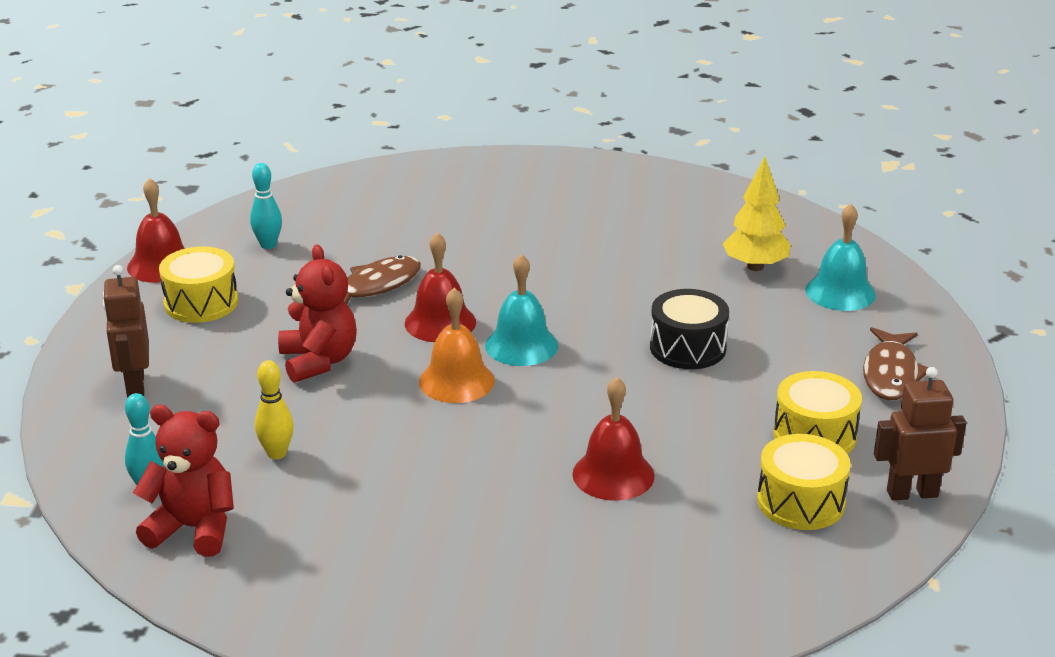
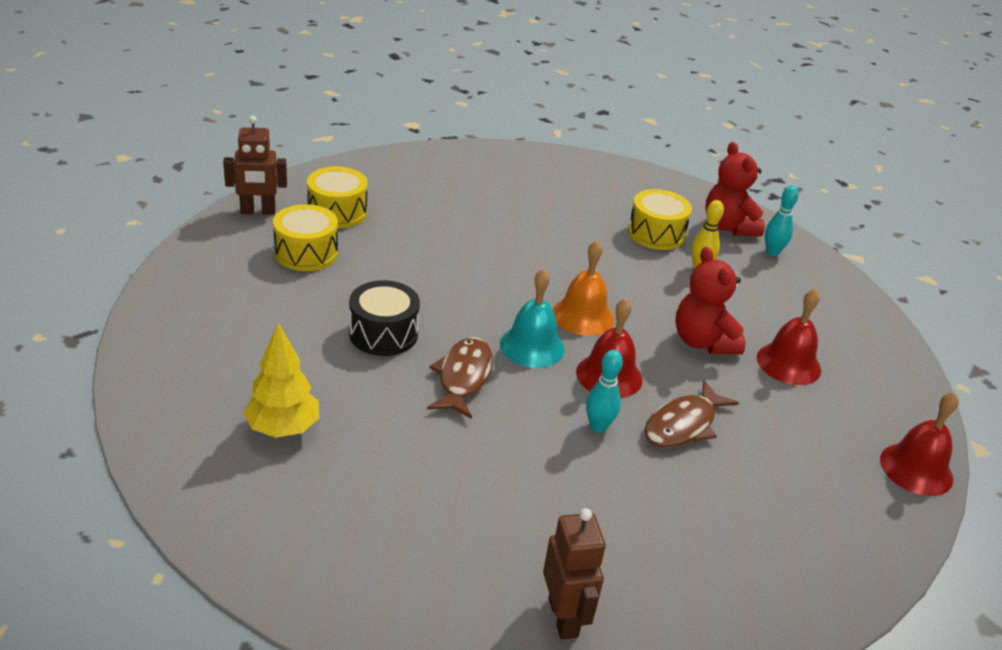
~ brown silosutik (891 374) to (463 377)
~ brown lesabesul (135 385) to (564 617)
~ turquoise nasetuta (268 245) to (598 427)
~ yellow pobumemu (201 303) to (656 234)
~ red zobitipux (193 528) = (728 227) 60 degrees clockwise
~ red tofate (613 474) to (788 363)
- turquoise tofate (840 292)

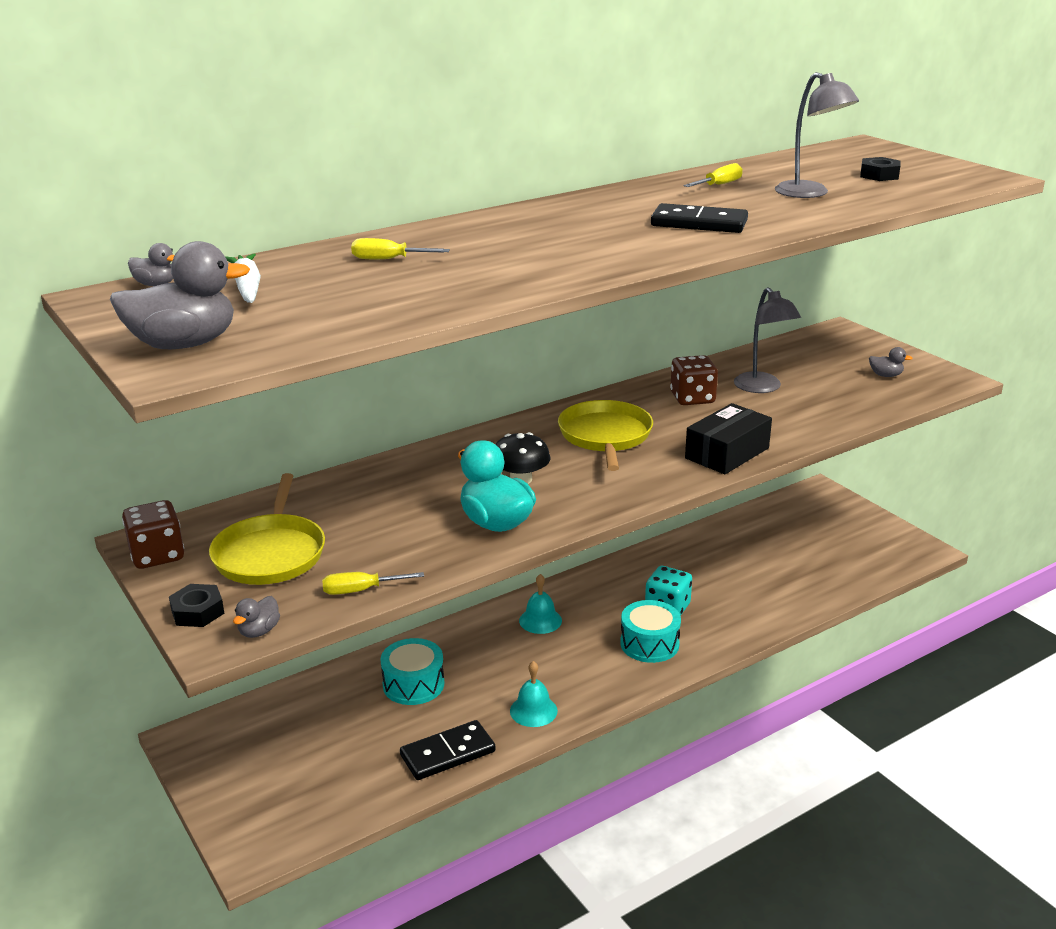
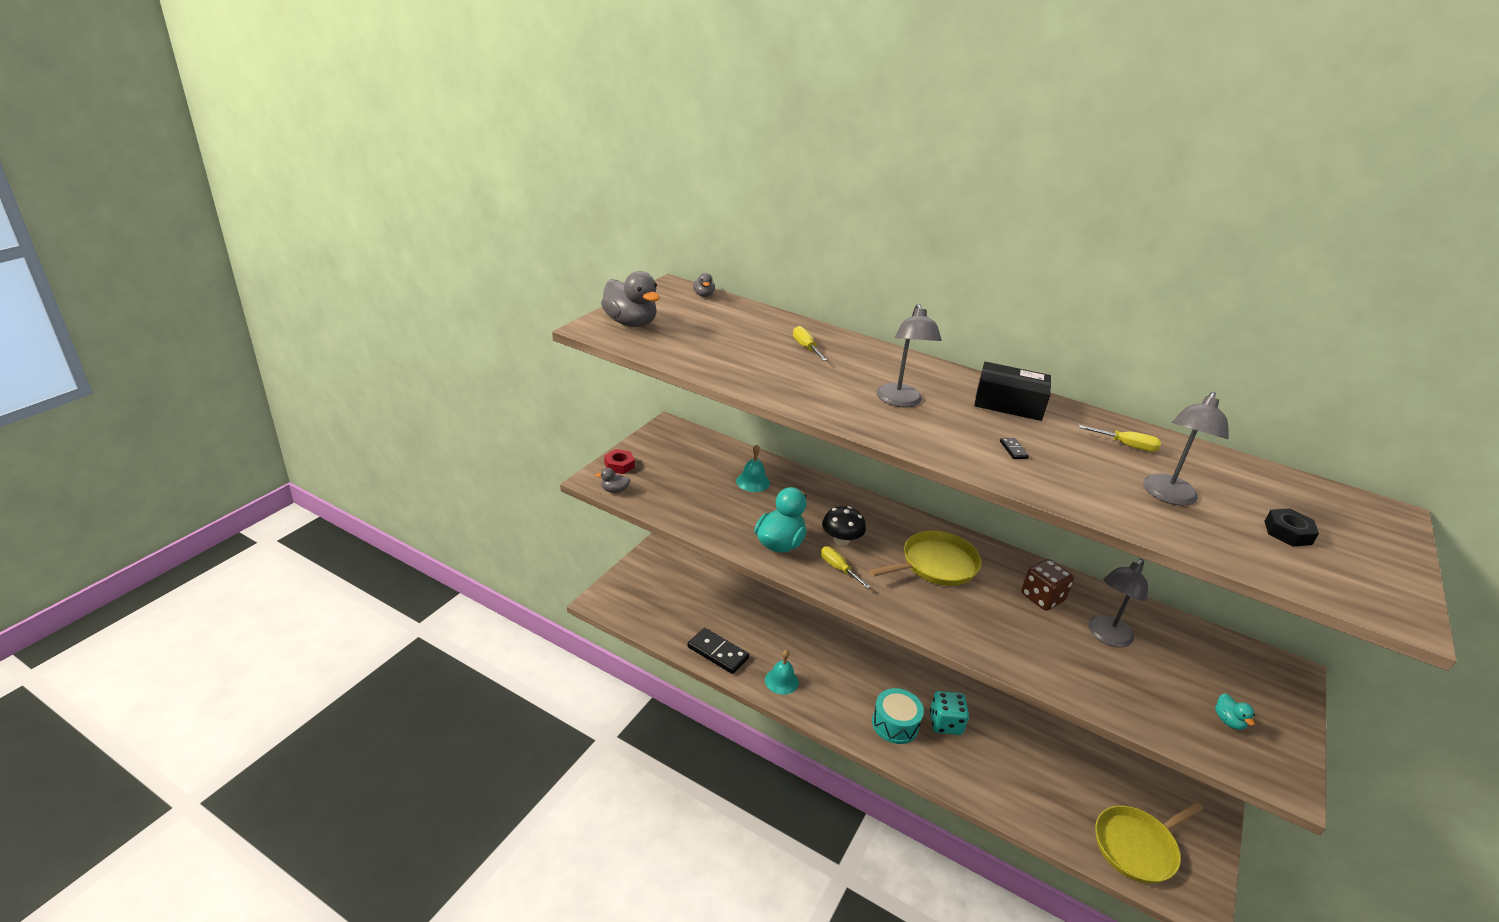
~ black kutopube (197 612) to red kutopube (619 465)
~ turquoise tofate (540 620) to (753 482)
~ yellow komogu (361 590) to (838 569)
+ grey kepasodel (900 401)
~ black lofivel (727 453) to (1008 404)
~ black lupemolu (699 223) = (1013 450) x0.42
~ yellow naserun (270 553) to (1137 846)
~ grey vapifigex (885 375) to turquoise vapifigex (1228 721)
- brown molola (157 555)
- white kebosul (247 288)
- turquoise pobumemu (413 684)

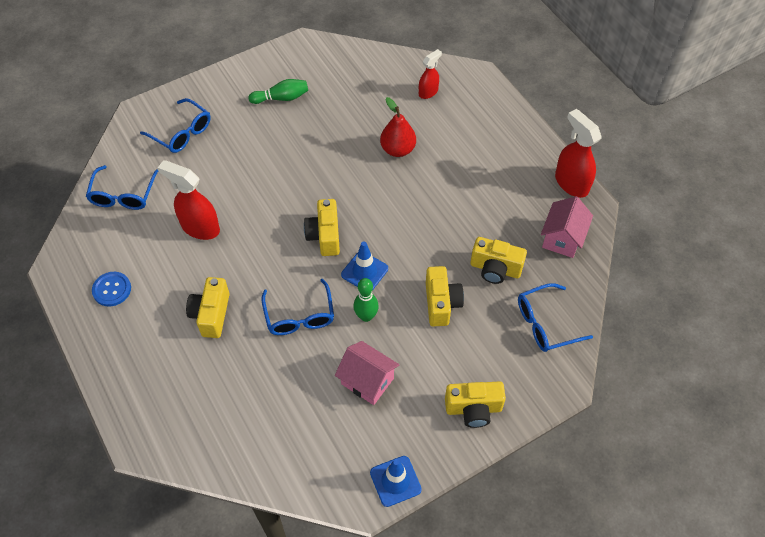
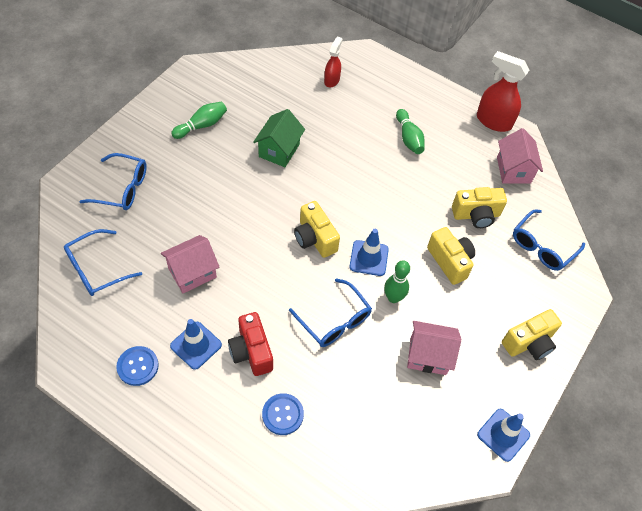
~ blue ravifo (123 195) = (96 269) 75 degrees clockwise
~ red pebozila (200 227) to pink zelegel (192 273)
+ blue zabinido (196 345)
~ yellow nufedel (211 314) to red nufedel (251 352)
+ green zelegel (279 150)
+ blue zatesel (283 414)
+ green nasetuta (408 138)
- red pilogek (398 149)

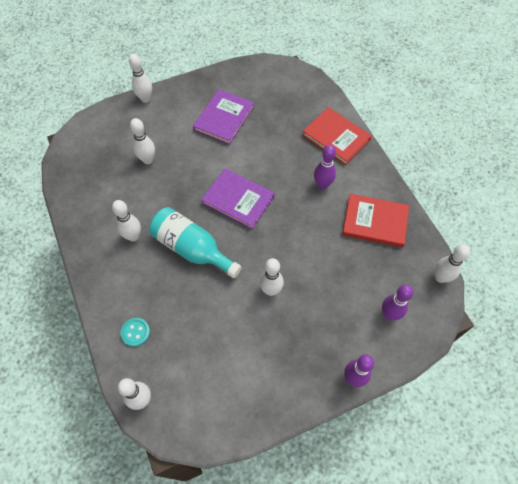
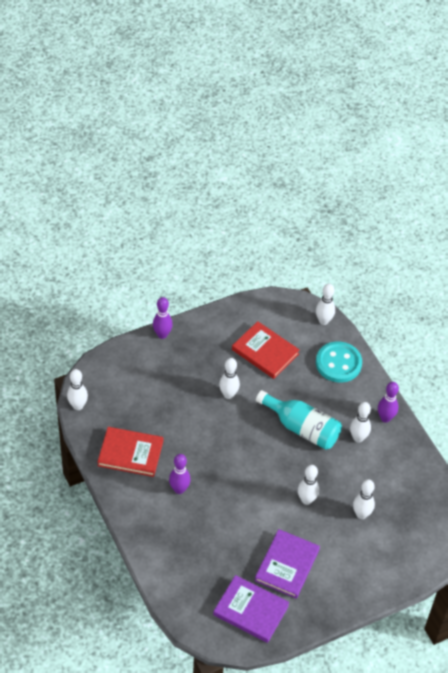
~ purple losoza (238 200) to (251 610)
~ red losoza (336 138) to (265 352)
~ white nasetuta (145 99) to (306 500)
~ turquoise zatesel (135 332) = (338 363) x1.97
~ purple nasetuta (389 314) to (385 418)

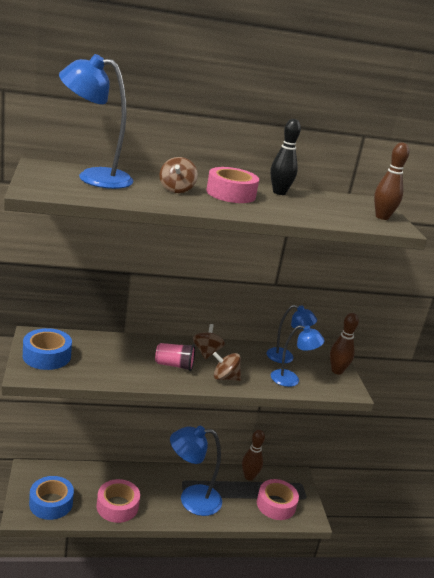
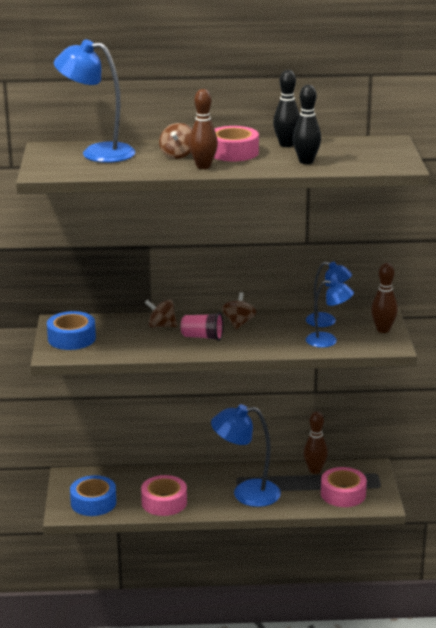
~ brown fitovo (225 378) to (161 326)
~ brown nasetuta (382 217) to (203 166)
+ black nasetuta (306 161)

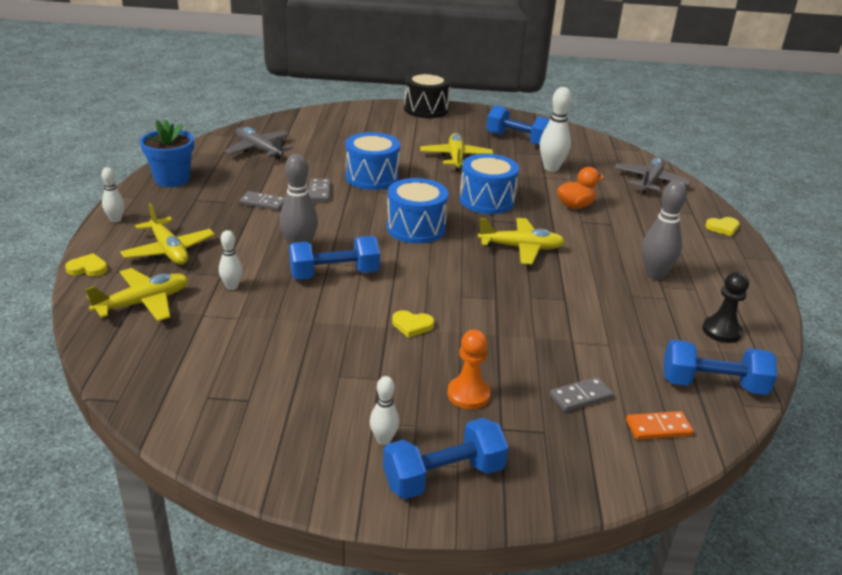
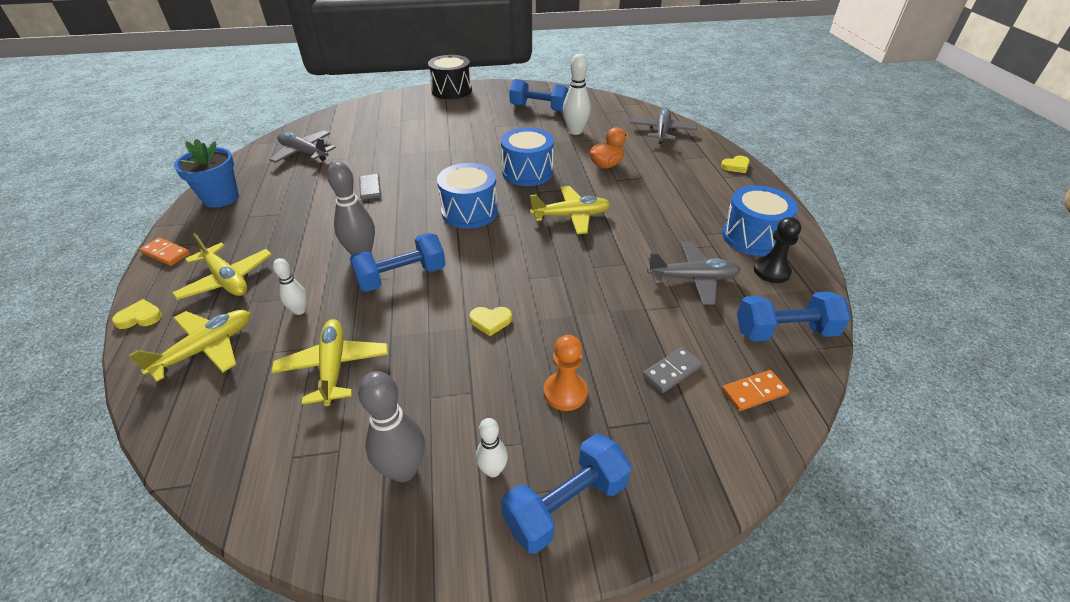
~ white nasetuta (116 220) to orange lupemolu (166 253)
~ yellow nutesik (456 158) to (334 367)
~ grey nasetuta (654 275) to (403 470)
+ grey nutesik (693 279)
~ blue pobumemu (372 177) to (752 237)
- grey lupemolu (263 203)

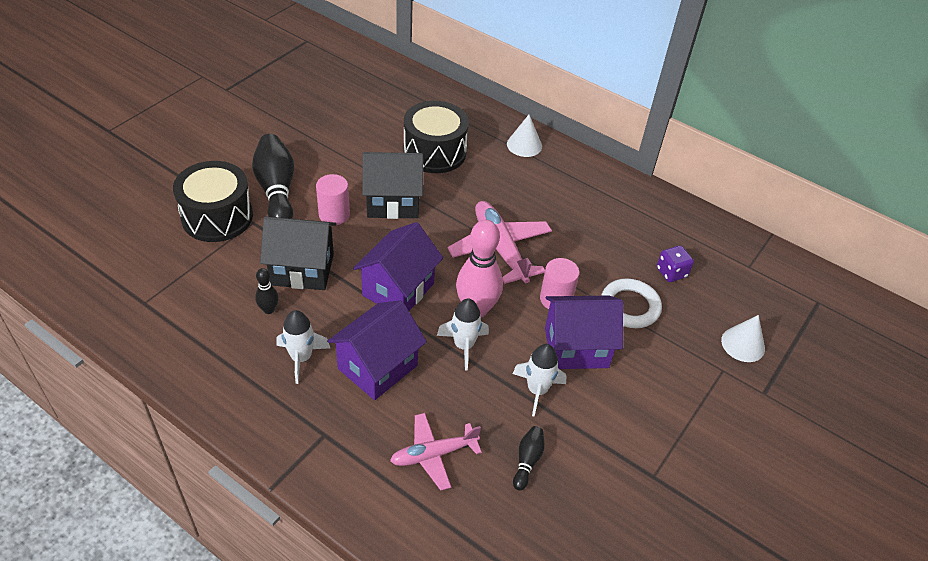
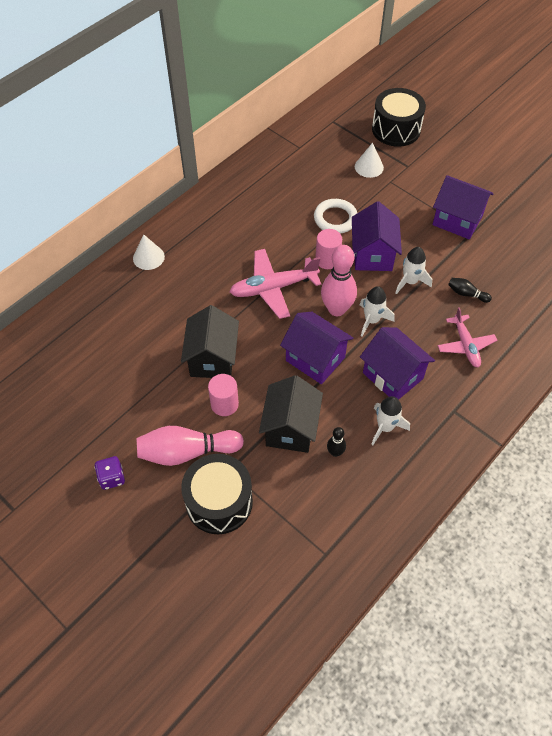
~ purple molola (671 272) to (112 478)
~ black nasetuta (276 190) to pink nasetuta (187 452)
~ black pobumemu (434 152) to (396 129)
+ purple zelegel (457 220)

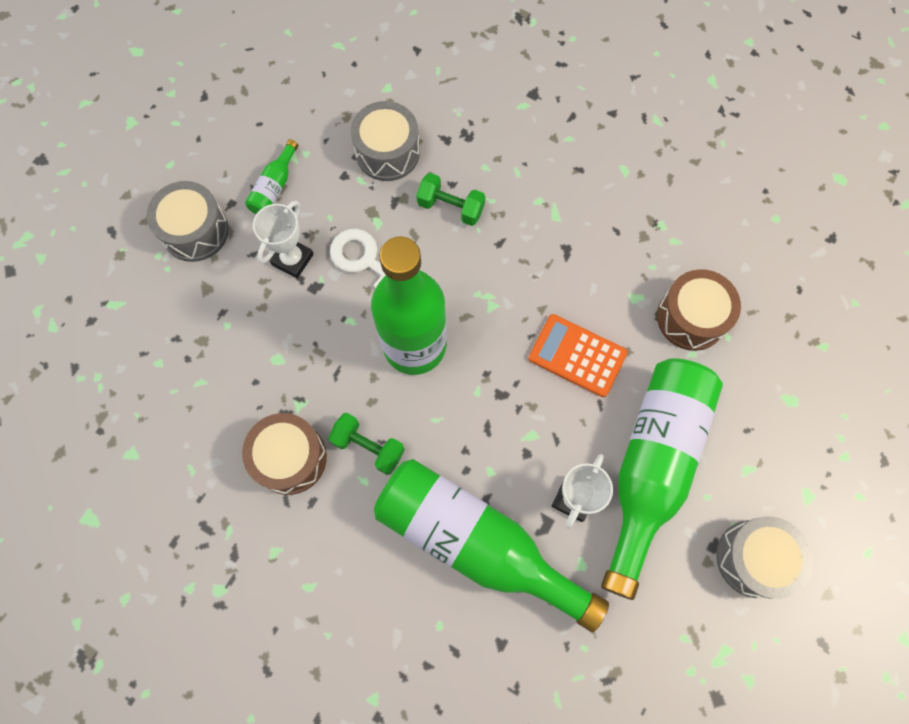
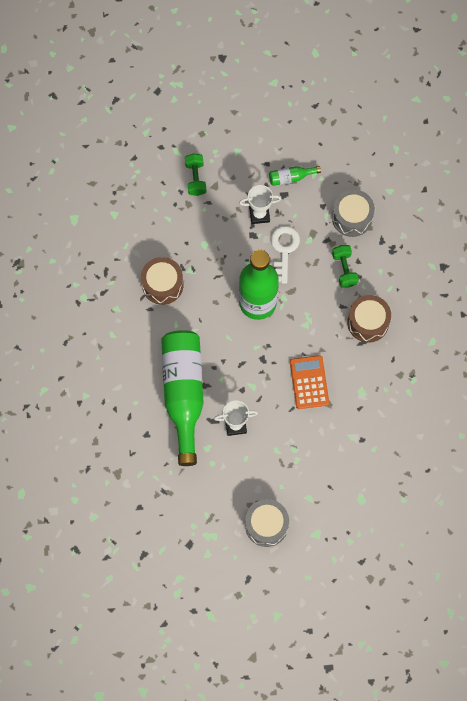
~ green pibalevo (368 447) to (195 178)
~ brown pobumemu (691 317) to (368 322)
- grey pobumemu (195 231)
- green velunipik (652 466)

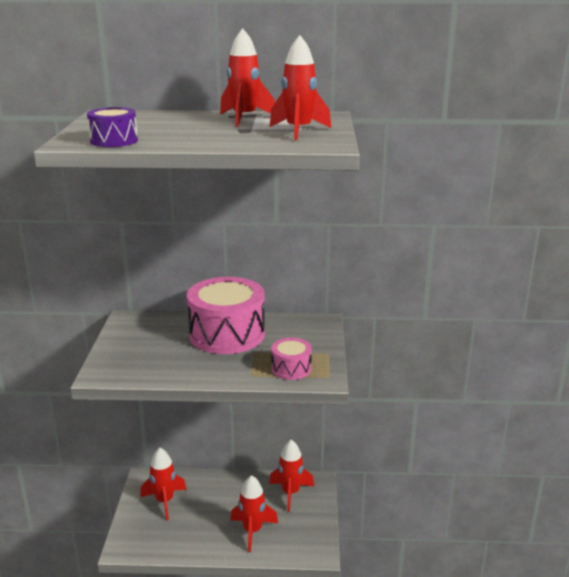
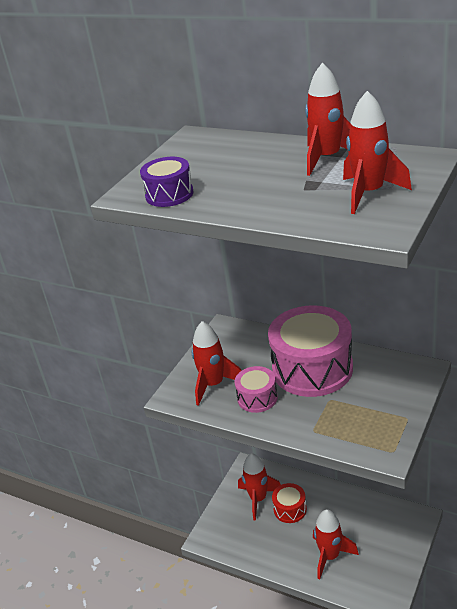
~ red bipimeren (290 493) to (213 384)
~ pink pobumemu (291 368) to (257 398)
+ red pobumemu (290 509)

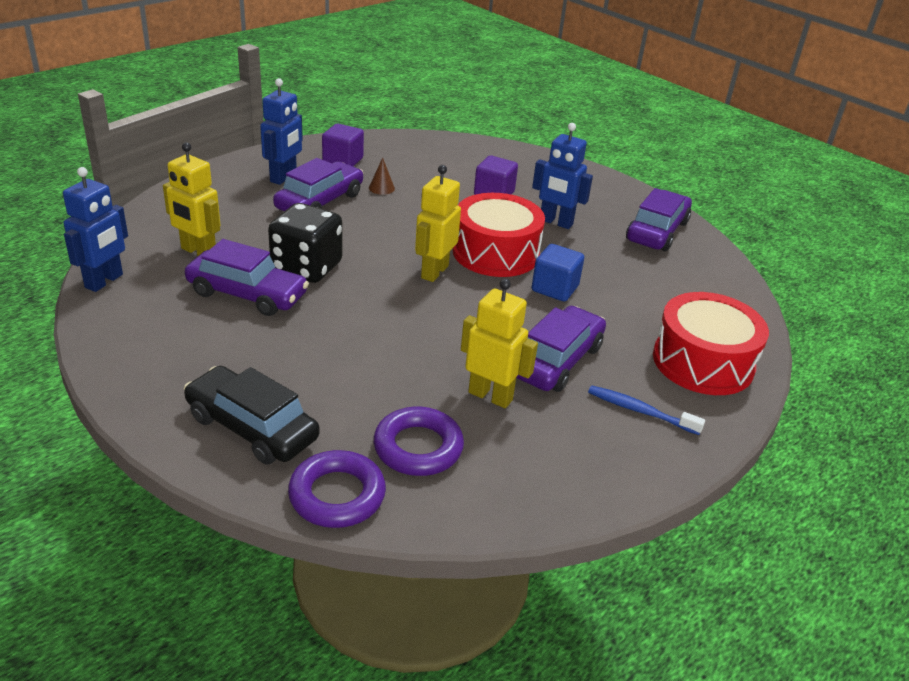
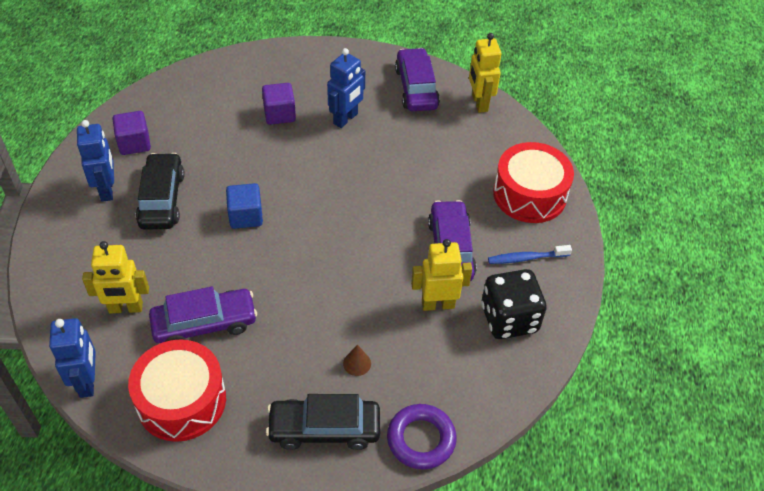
~ red pobumemu (495 252) to (181 400)
~ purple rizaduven (320 201) to black rizaduven (162 199)
~ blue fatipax (555 288) to (246 216)
~ blue lesabesul (556 222) = (346 119) 45 degrees counterclockwise
~ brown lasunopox (381 188) to (357 363)
~ yellow lesabesul (434 272) to (479 103)
~ black molola (307 267) to (509 319)
- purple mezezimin (418 447)

